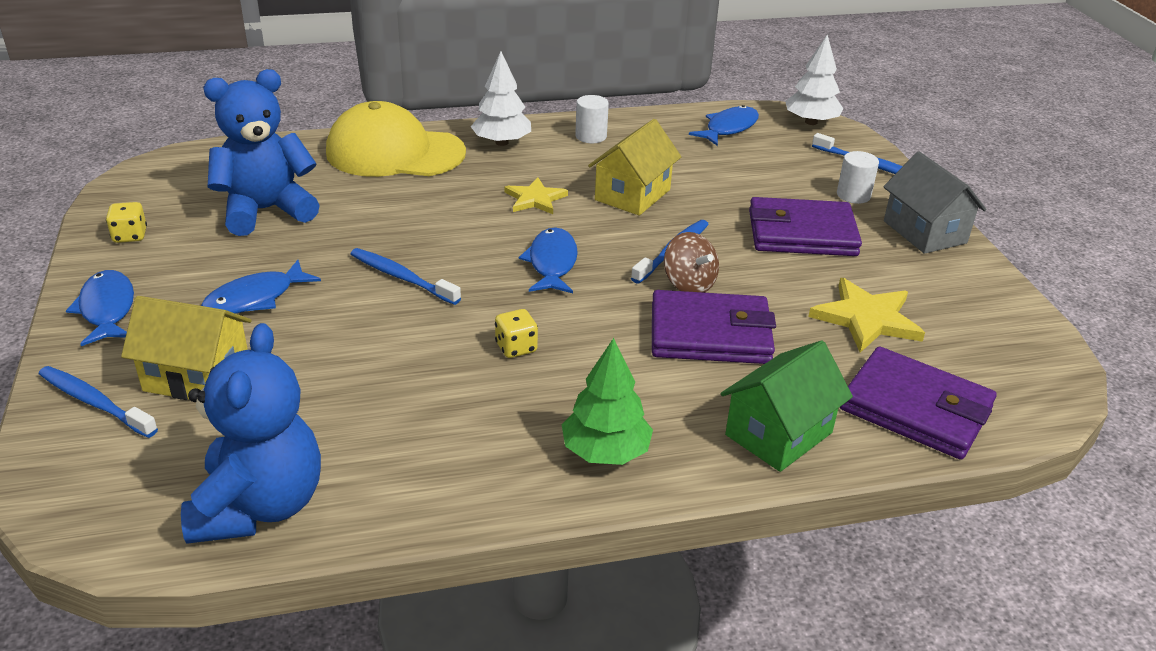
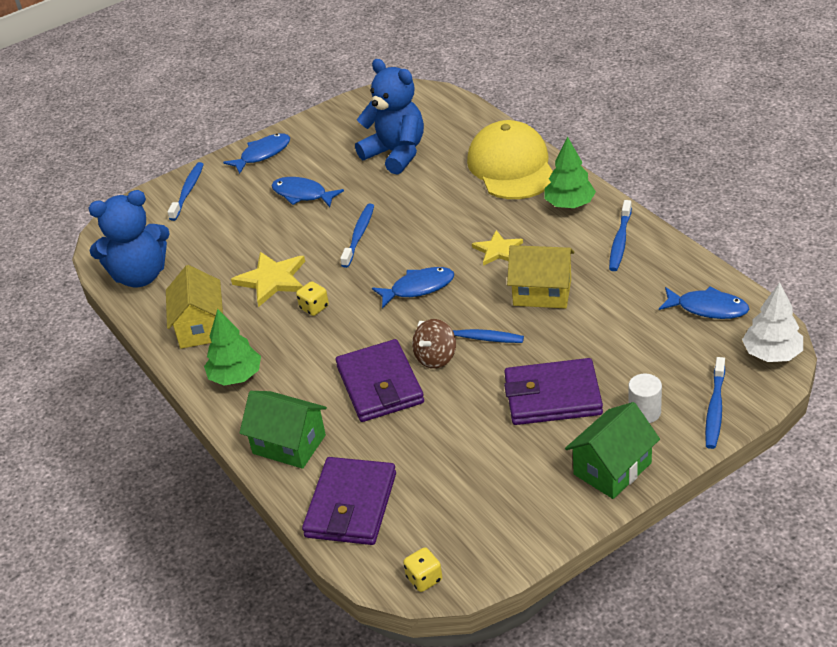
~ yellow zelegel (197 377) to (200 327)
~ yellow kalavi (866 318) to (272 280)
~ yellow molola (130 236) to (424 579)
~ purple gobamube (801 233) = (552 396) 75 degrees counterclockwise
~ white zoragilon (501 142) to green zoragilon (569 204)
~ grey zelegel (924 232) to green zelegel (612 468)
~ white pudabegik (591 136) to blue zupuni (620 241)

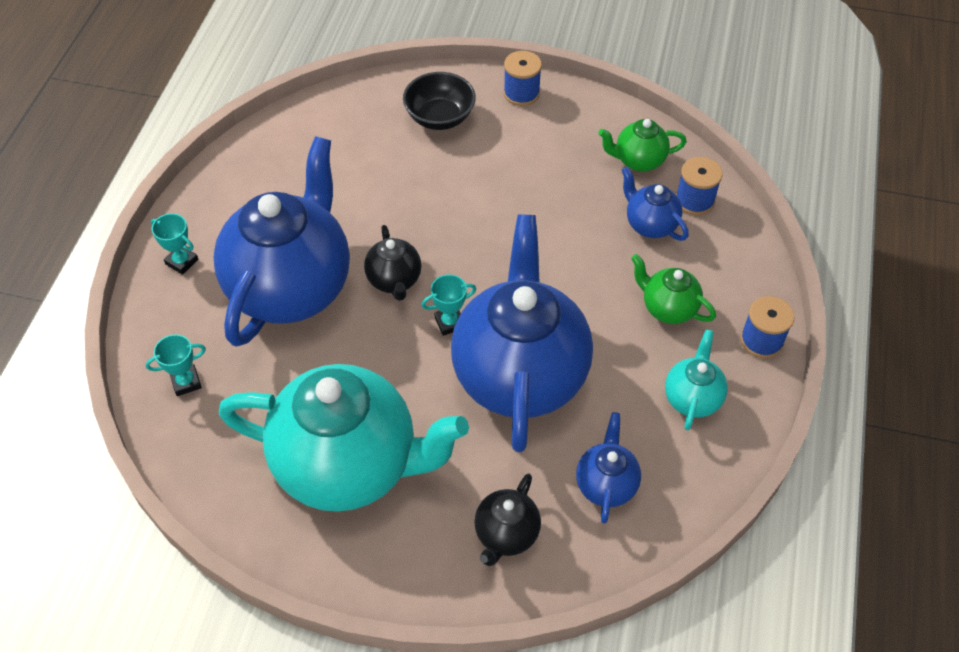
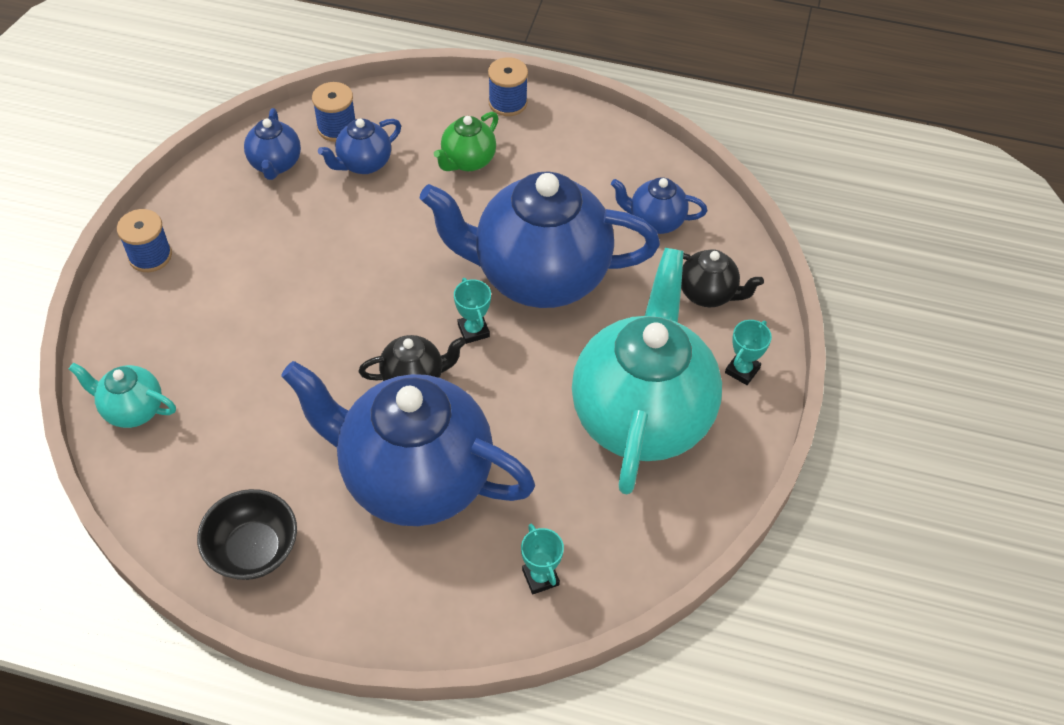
~ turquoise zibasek (692 398) to (132 409)
~ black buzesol (440 117) to (253 549)
~ green zibasek (638 161) to blue zibasek (275 164)
~ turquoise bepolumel (182 262) to (742 370)

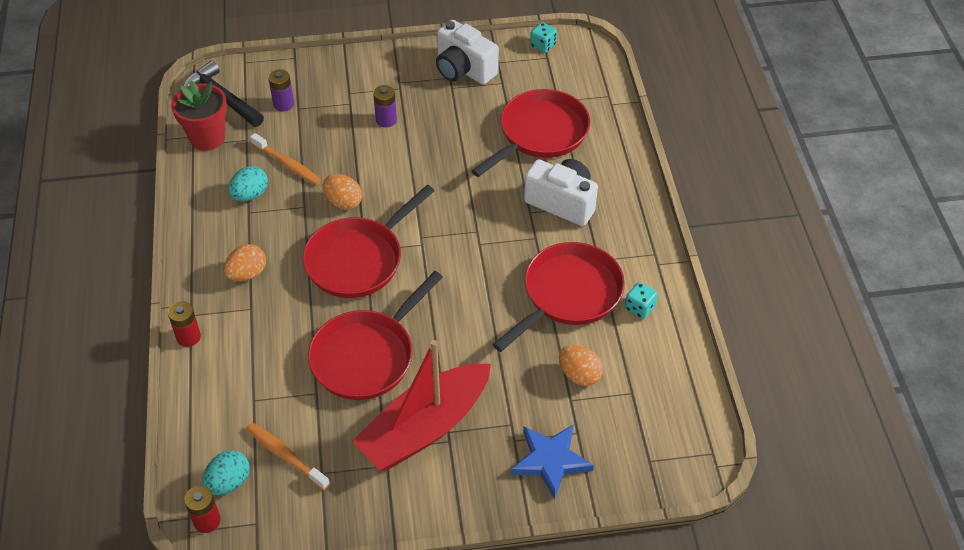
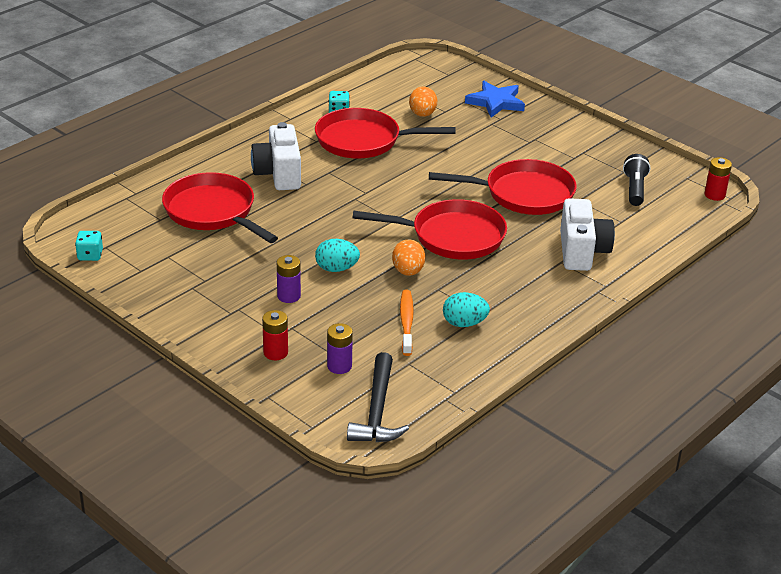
~ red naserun (540 134) = (213 212) 45 degrees clockwise
~ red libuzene (188 337) to (275 352)
~ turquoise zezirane (229 482) to (336 269)
~ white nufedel (464 69) to (582 252)
~ orange zupuni (285 455) to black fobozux (634 189)
- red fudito (207 138)
- orange zezirane (247 274)
- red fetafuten (425 427)

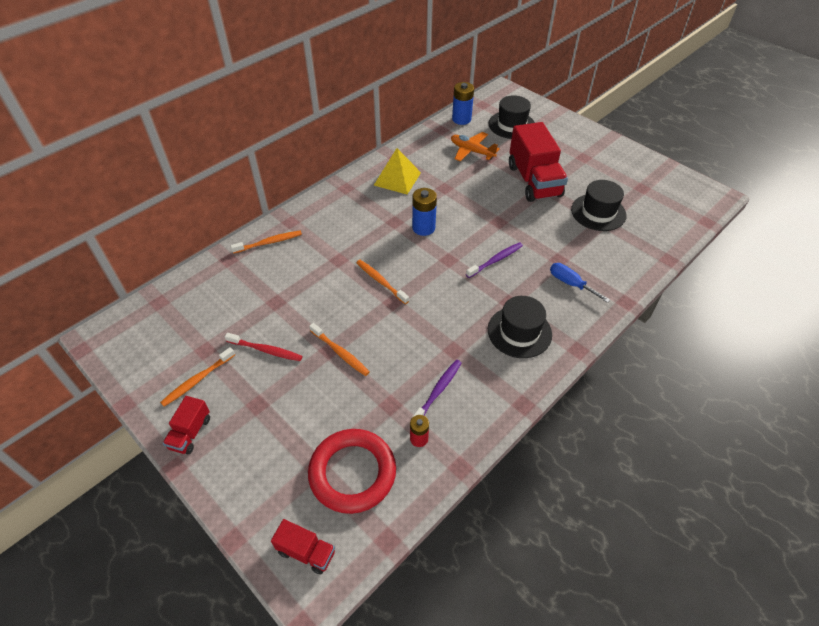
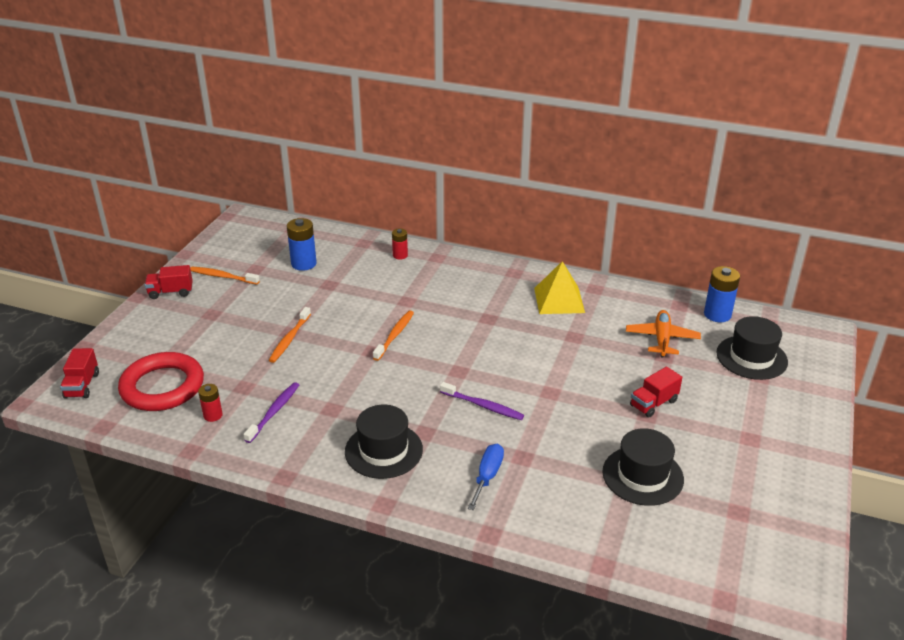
~ purple zupuni (438 391) = (274 412) 75 degrees counterclockwise
~ blue libuzene (423 228) to (303 264)
~ orange zupuni (269 242) to red libuzene (400 255)
~ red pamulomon (534 181) = (653 403) x0.48
- red zupuni (265 350)

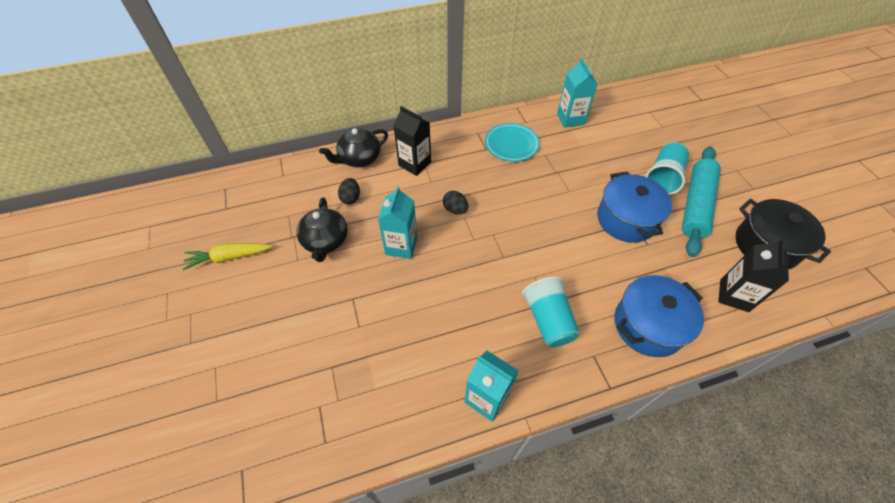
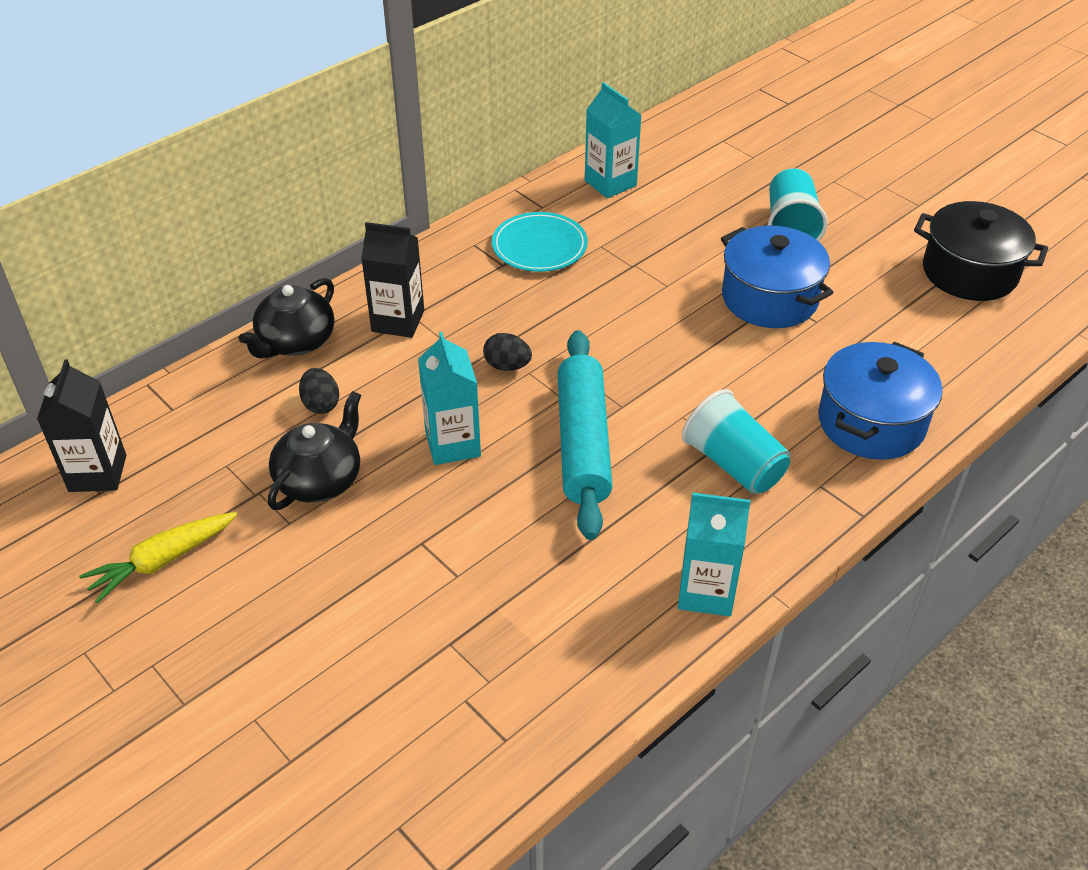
~ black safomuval (734 295) to (97 473)
~ black zibasek (325 241) = (320 480) 120 degrees counterclockwise
~ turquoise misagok (696 205) to (583 443)

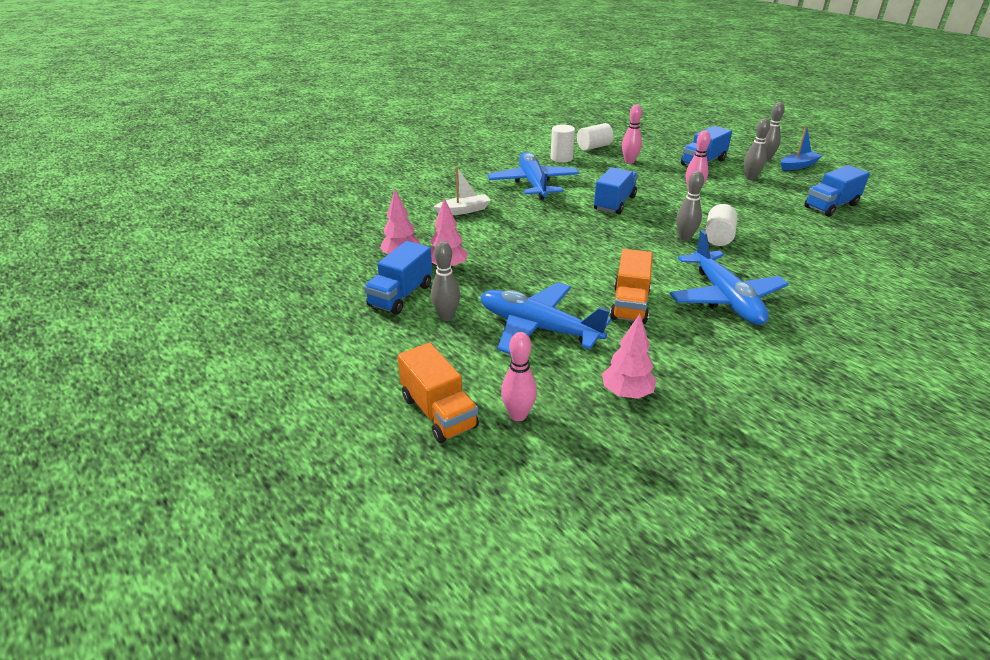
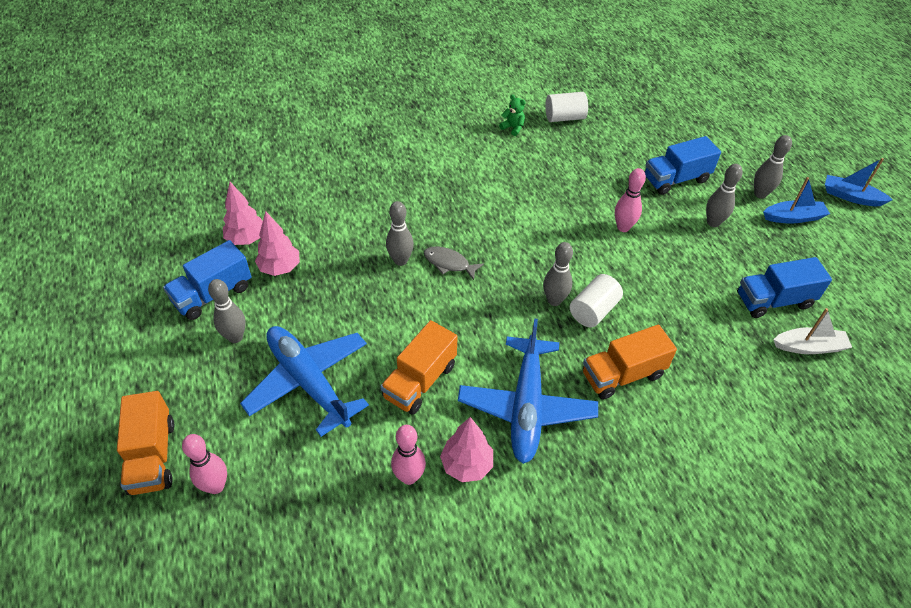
+ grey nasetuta (400 260)
~ pink nasetuta (629 161) to (409 477)
+ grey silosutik (449 263)
~ pink zoragilon (626 393) to (467 465)
~ white pudabegik (561 158) to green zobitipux (513 128)
+ orange pamulomon (622 374)
~ white fetafuten (464 210) to (809 347)
+ blue fetafuten (851 197)
- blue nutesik (533 184)
- blue pamulomon (614 203)

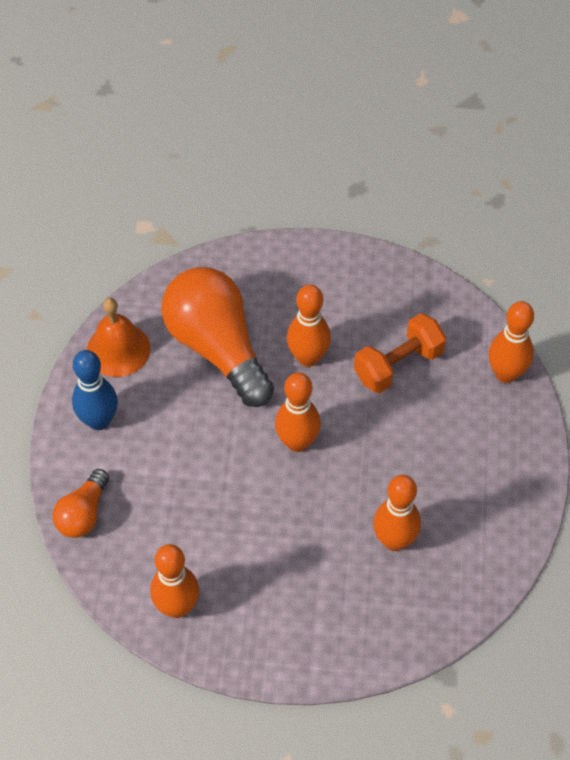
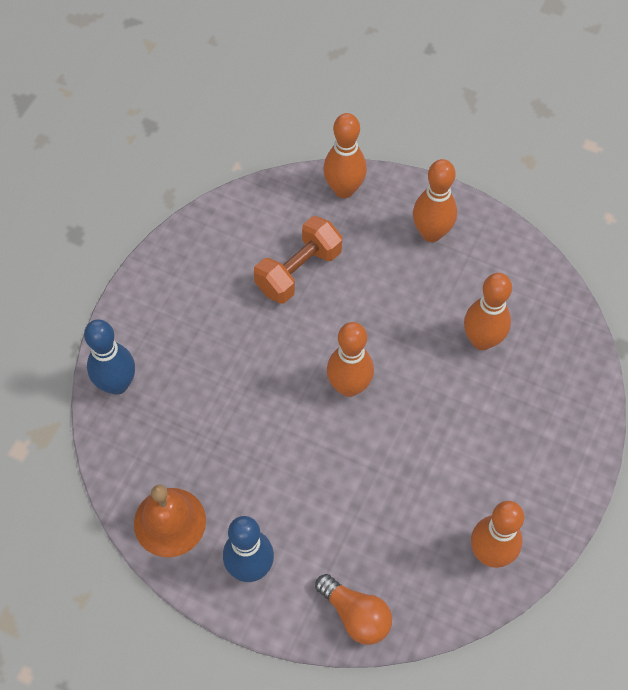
+ blue nasetuta (117 384)
~ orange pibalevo (398 365) = (298 271) 60 degrees clockwise
~ orange nasetuta (308 357) to (431 233)
- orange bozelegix (217 348)

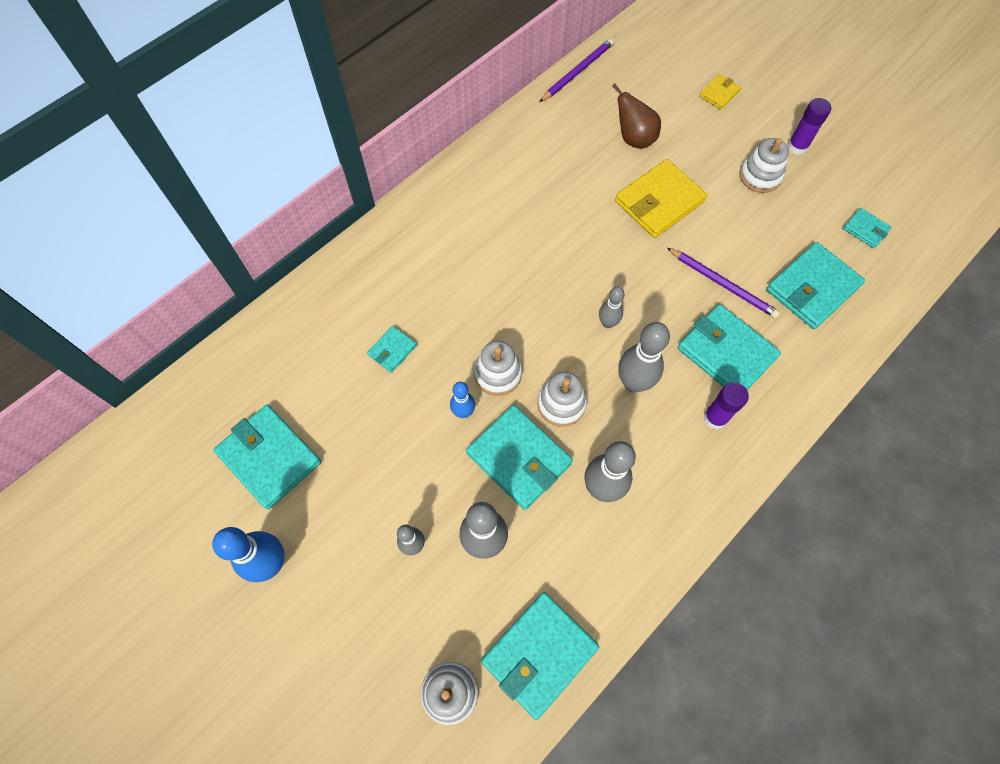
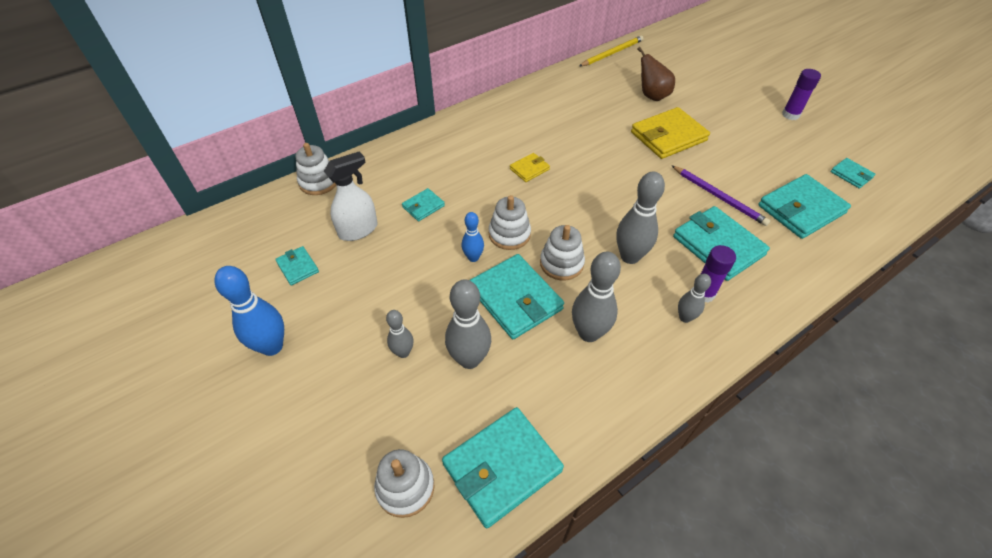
~ turquoise gobamube (269 458) = (298 267) x0.50
~ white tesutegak (760 176) to (318 182)
+ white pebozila (358 230)
~ yellow gobamube (719 93) to (529 169)
~ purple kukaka (577 72) to yellow kukaka (612 53)
~ grey nasetuta (607 323) to (685 317)

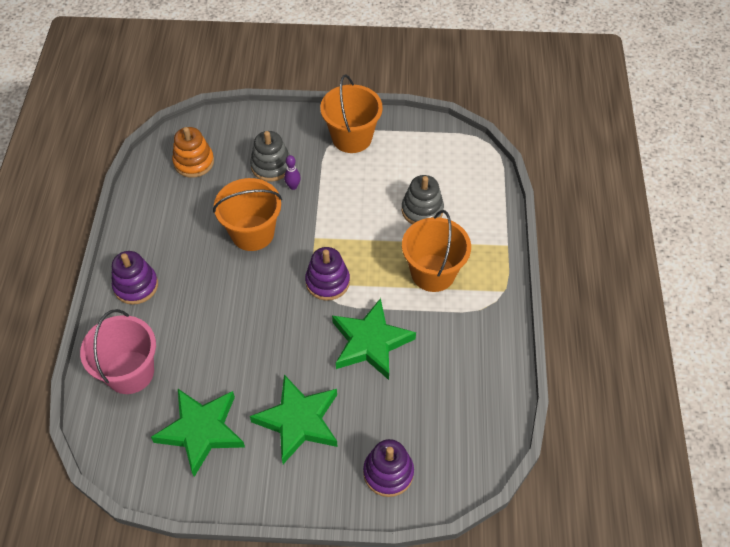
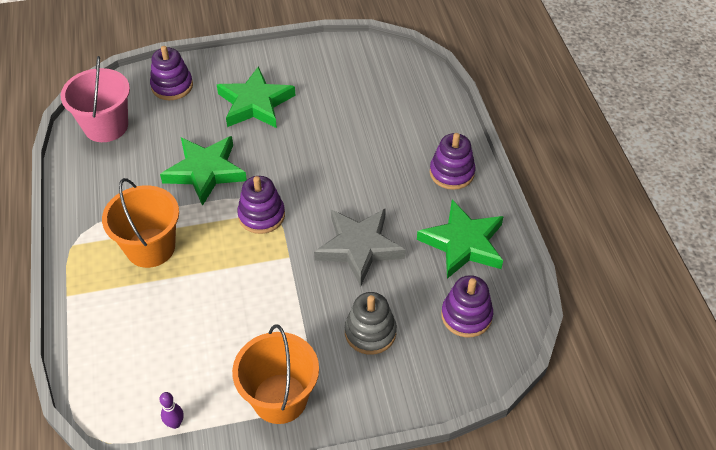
~ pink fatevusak (130 372) to (106 126)
~ purple nasetuta (293 186) to (175 423)
~ orange fatevusak (252 233) to grey kalavi (359 247)
~ green kalavi (201 431) to (463 243)
~ orange tesutegak (194 162) to purple tesutegak (466 316)
- grey tesutegak (422 210)

